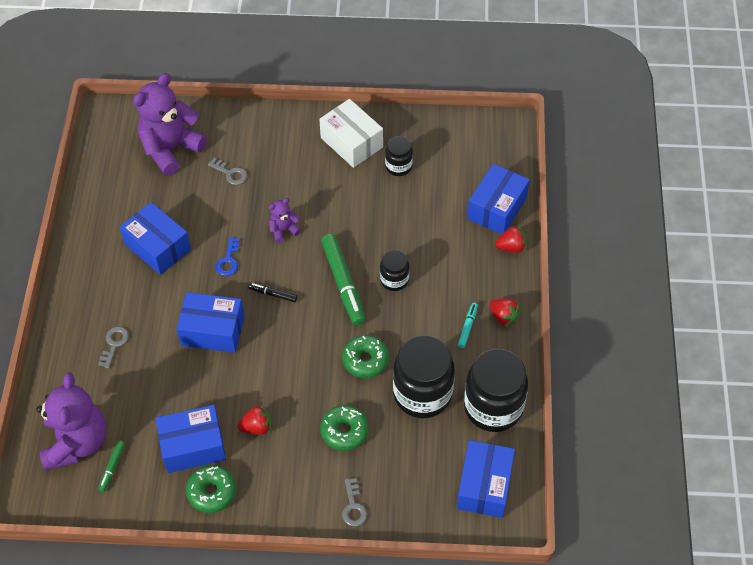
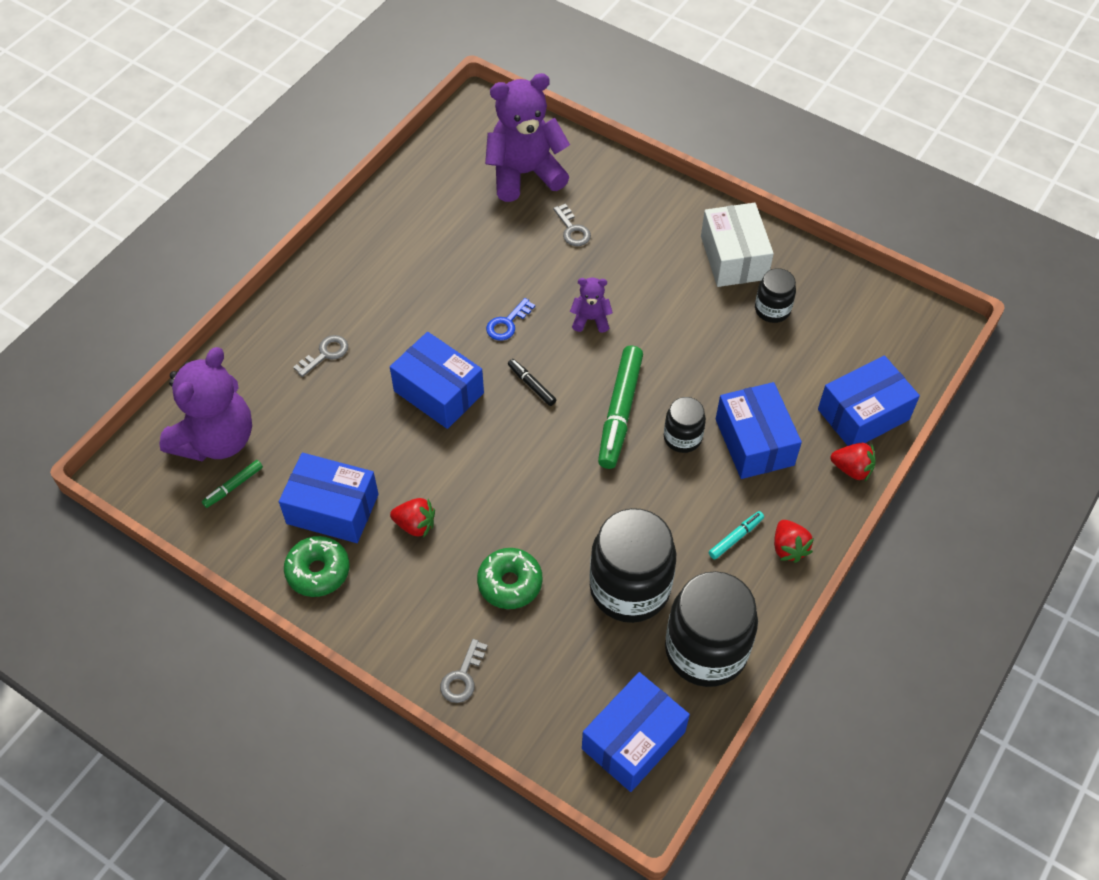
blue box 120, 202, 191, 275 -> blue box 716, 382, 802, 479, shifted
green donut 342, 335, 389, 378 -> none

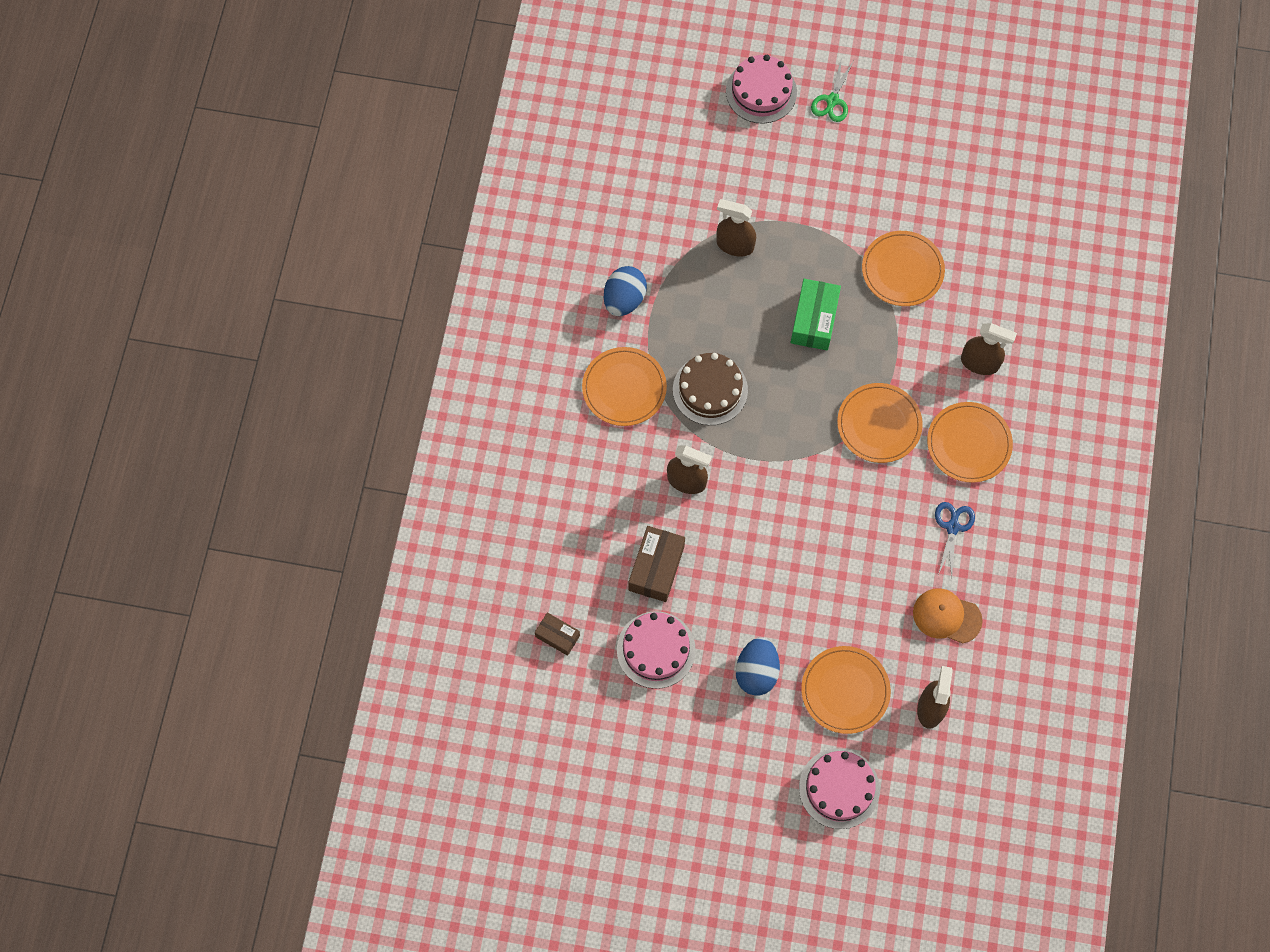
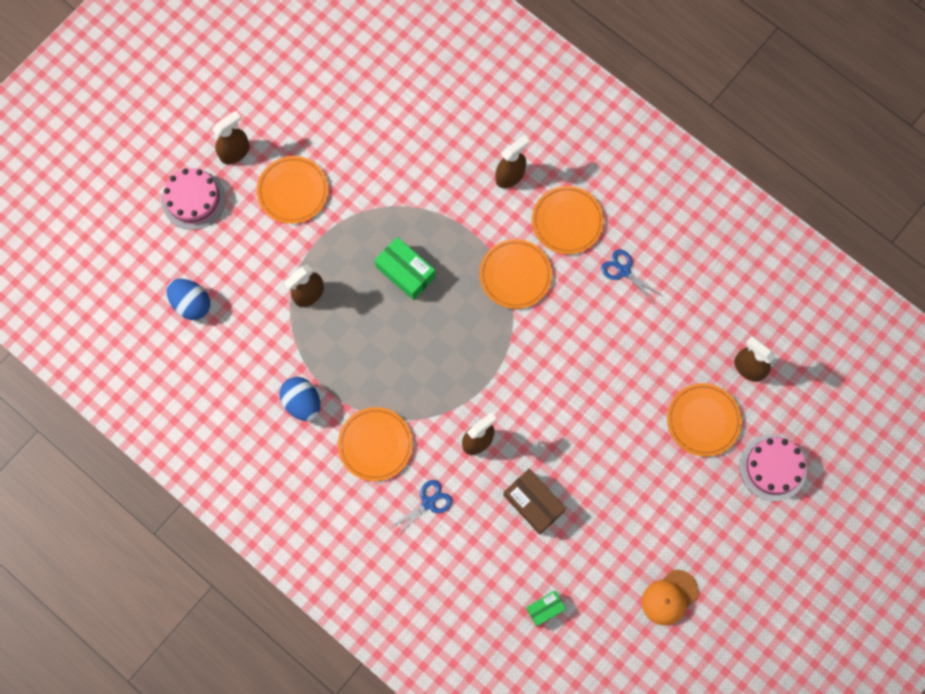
brown box 535, 612, 580, 656 -> green box 526, 591, 566, 626
pink cake 617, 611, 696, 689 -> none
brown cake 673, 353, 748, 425 -> none
blue egg 736, 637, 780, 696 -> blue egg 167, 279, 210, 320, shifted
green scissors 811, 57, 853, 122 -> brown spray bottle 212, 111, 250, 164
orange plate 862, 231, 945, 306 -> orange plate 257, 156, 328, 224, shifted
orange cap 913, 588, 983, 643 -> orange cap 642, 570, 699, 625, shifted
none -> blue scissors 389, 480, 452, 538

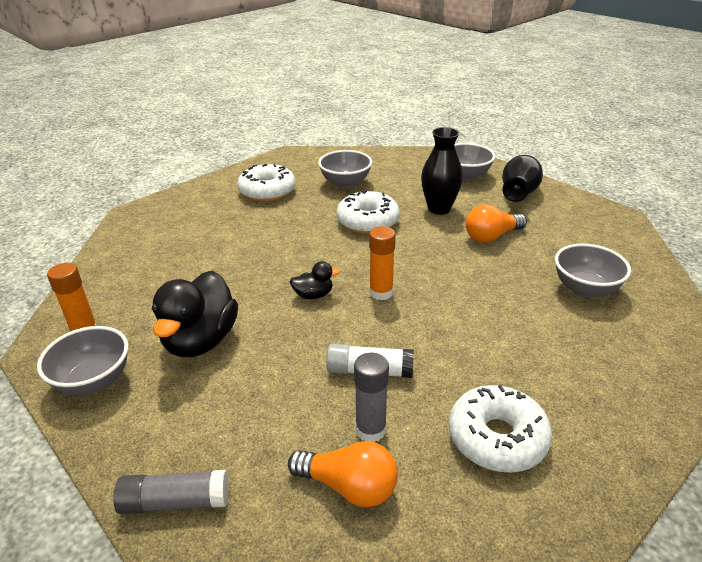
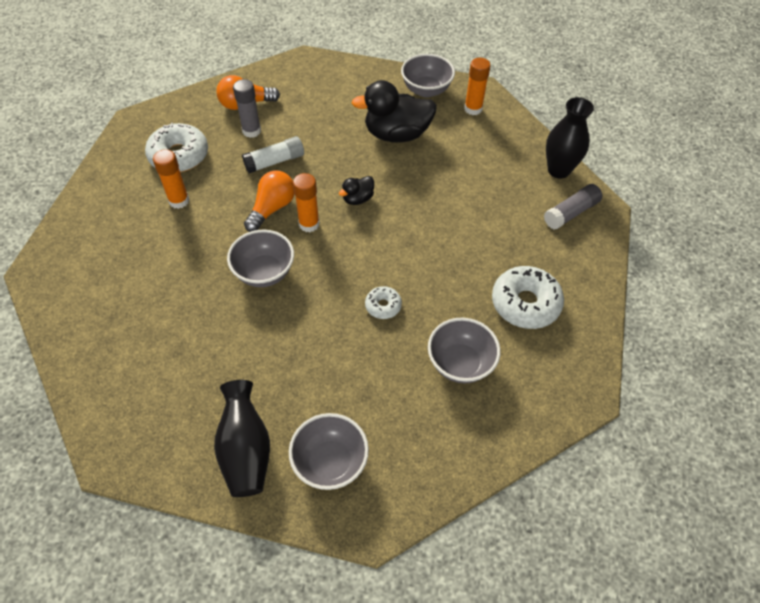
grey glue stick 113, 470, 229, 514 -> grey glue stick 544, 184, 602, 229, shifted
black duck 152, 271, 238, 357 -> black duck 351, 80, 437, 143, 75 degrees counterclockwise
white donut 337, 190, 400, 234 -> white donut 365, 286, 402, 319, x0.52
black vase 421, 127, 463, 215 -> black vase 546, 97, 594, 179, shifted
orange light bulb 466, 204, 527, 243 -> orange light bulb 244, 171, 294, 232, shifted
grey bowl 555, 243, 631, 298 -> grey bowl 227, 230, 294, 287, shifted
none -> orange glue stick 153, 149, 189, 209

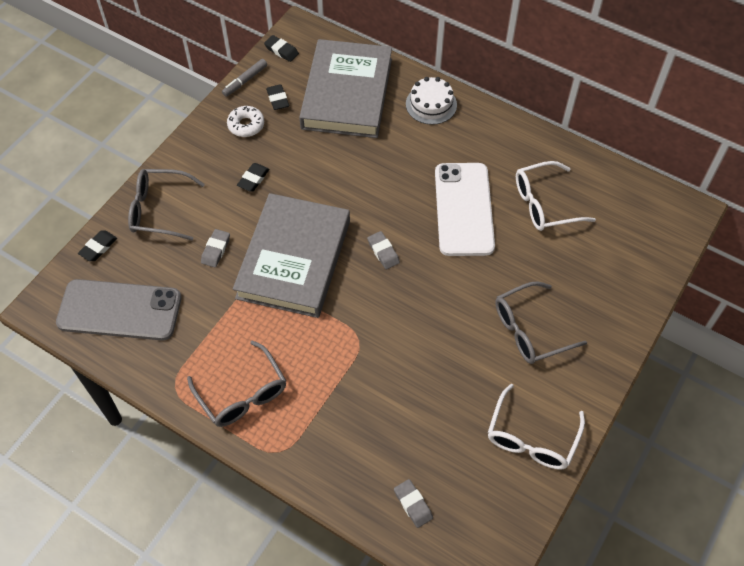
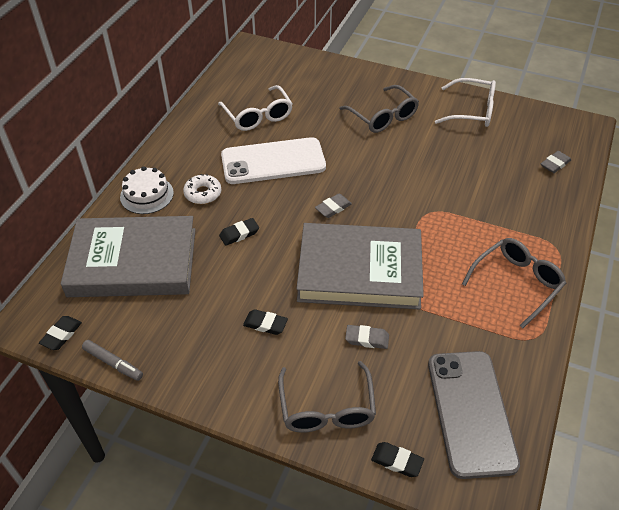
white donut 227, 106, 264, 137 -> white donut 183, 174, 221, 204, shifted
black eraser 266, 84, 289, 110 -> black eraser 219, 218, 259, 246, shifted

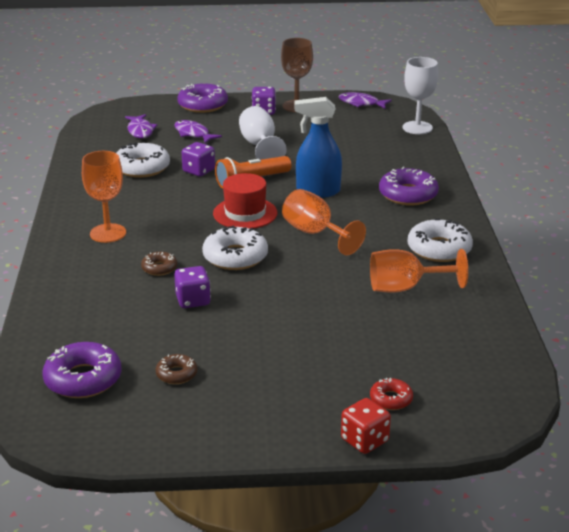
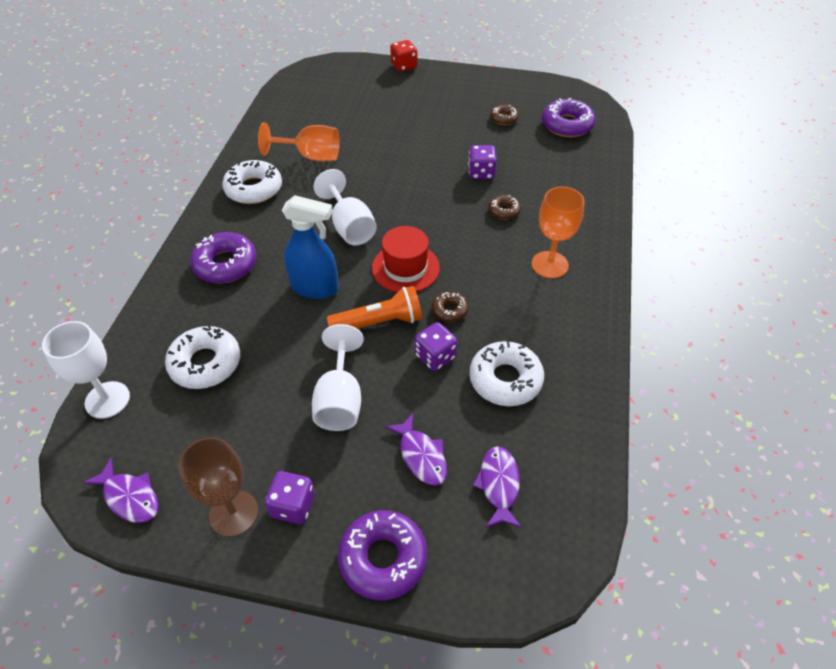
white donut 202, 226, 268, 270 -> white donut 165, 325, 240, 389, shifted
orange goblet 282, 189, 366, 255 -> white goblet 314, 169, 377, 245
red donut 370, 378, 413, 410 -> none
none -> brown donut 432, 292, 468, 322

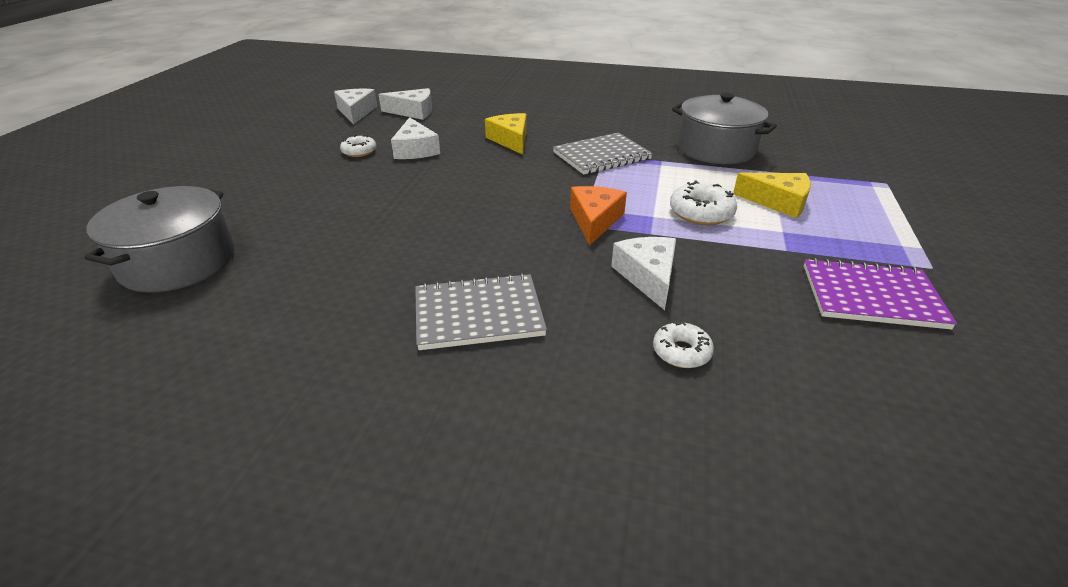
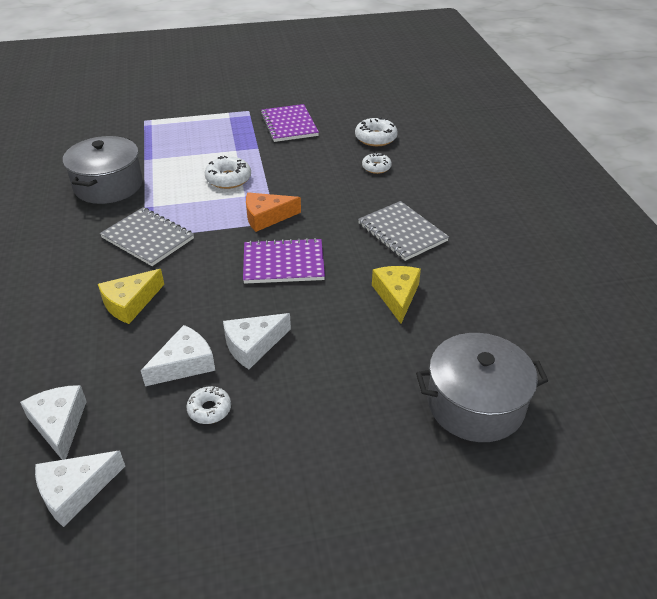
white cheese 611, 237, 676, 310 -> white cheese 223, 313, 291, 369, shifted
yellow cheese 733, 173, 811, 218 -> yellow cheese 372, 266, 421, 324, shifted
none -> purple notebook 243, 238, 325, 284
none -> white donut 355, 117, 398, 146

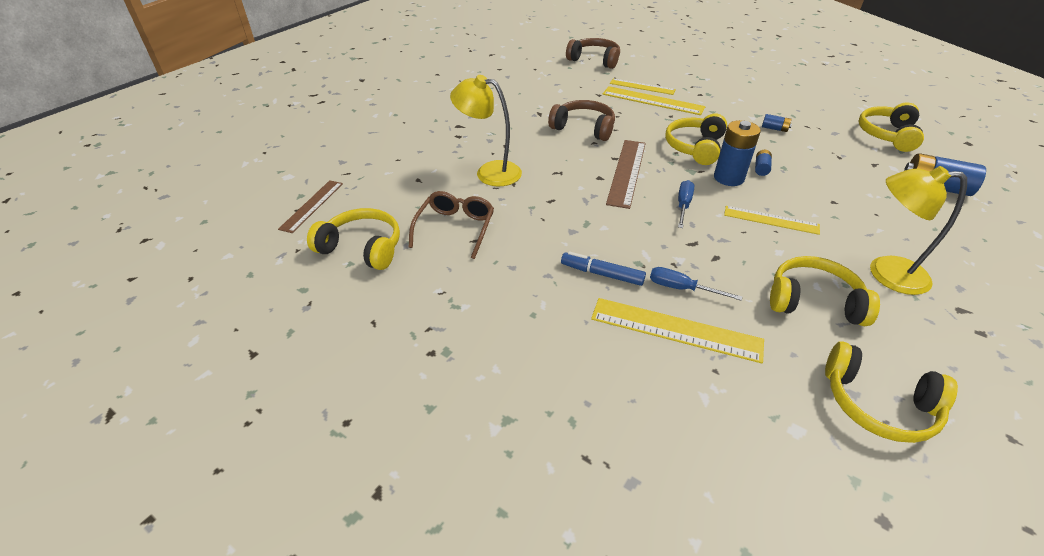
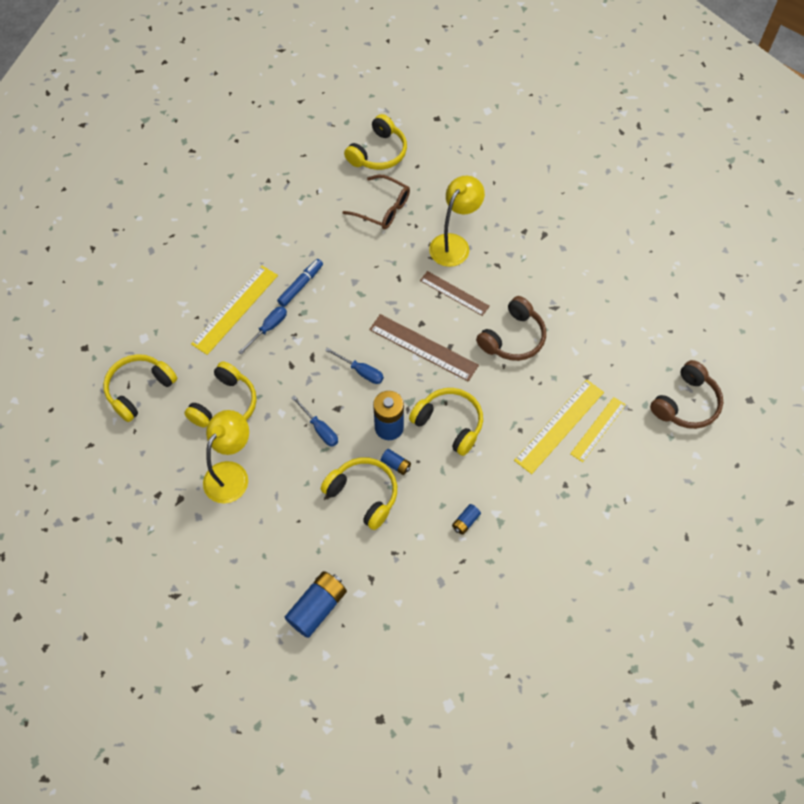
brown ruler 278, 180, 343, 233 -> brown ruler 420, 271, 490, 316, shifted
yellow ruler 724, 206, 820, 235 -> blue screwdriver 291, 395, 338, 447
yellow headphones 858, 102, 924, 152 -> yellow headphones 321, 457, 397, 530, shifted

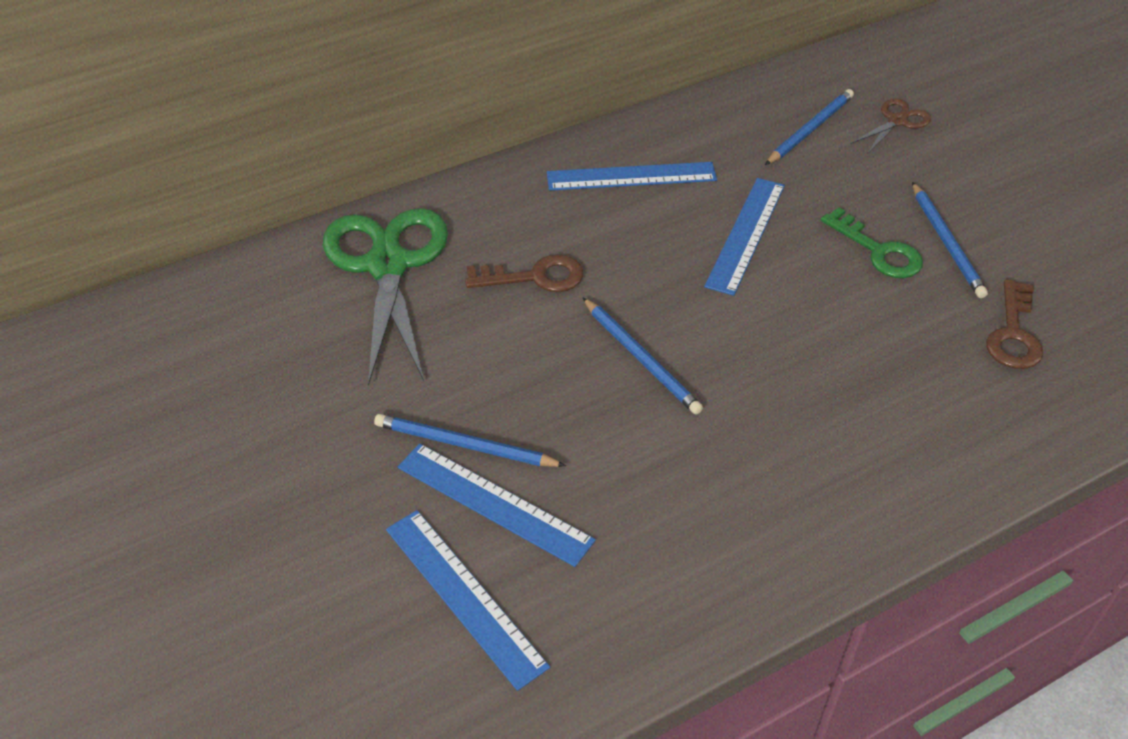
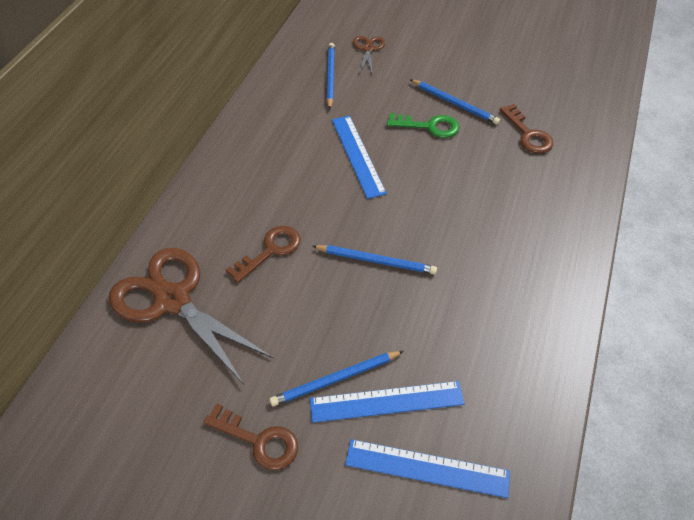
green scissors 323, 208, 448, 386 -> brown scissors 109, 248, 274, 385
blue ruler 547, 162, 717, 191 -> none
none -> brown key 203, 403, 298, 470

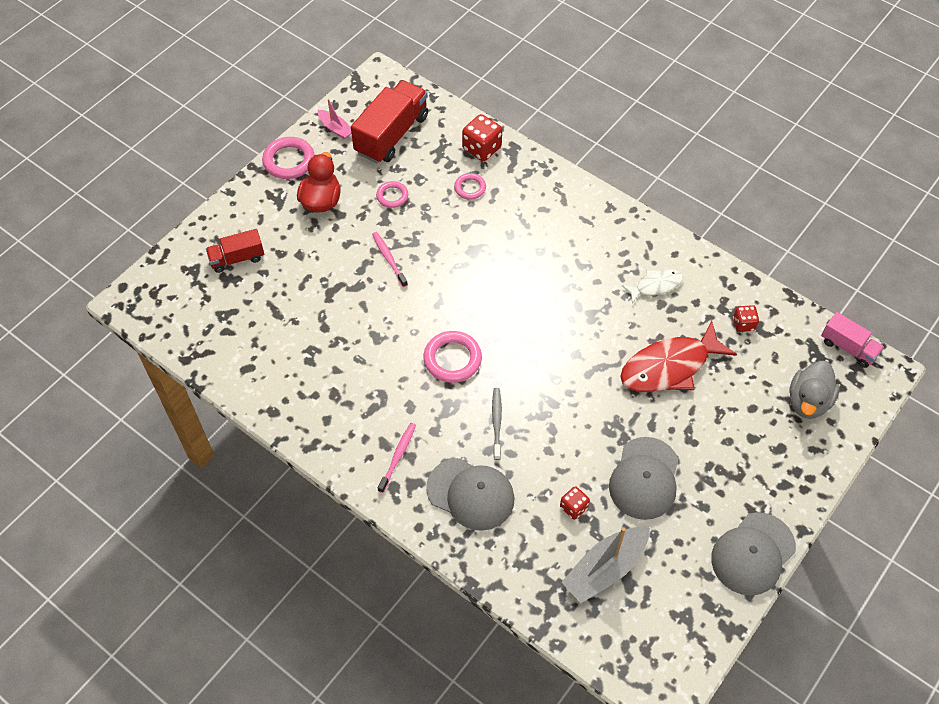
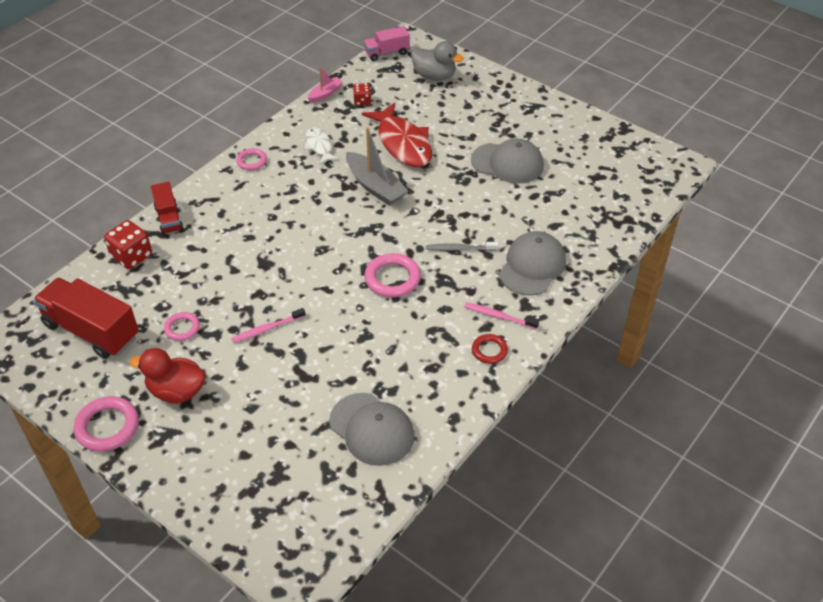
red truck 206, 229, 264, 273 -> red truck 151, 182, 184, 235, shifted
pink boat 318, 99, 351, 140 -> pink boat 308, 67, 343, 103, shifted
pink ring 454, 173, 486, 199 -> pink ring 236, 148, 267, 170, shifted
red dice 560, 486, 590, 520 -> none
grey boat 561, 526, 650, 603 -> grey boat 346, 127, 408, 206, shifted
grey cap 711, 512, 796, 596 -> grey cap 329, 393, 414, 466, shifted
pink truck 821, 312, 884, 368 -> pink truck 363, 26, 410, 61, 150 degrees counterclockwise
none -> red ring 472, 334, 508, 364

